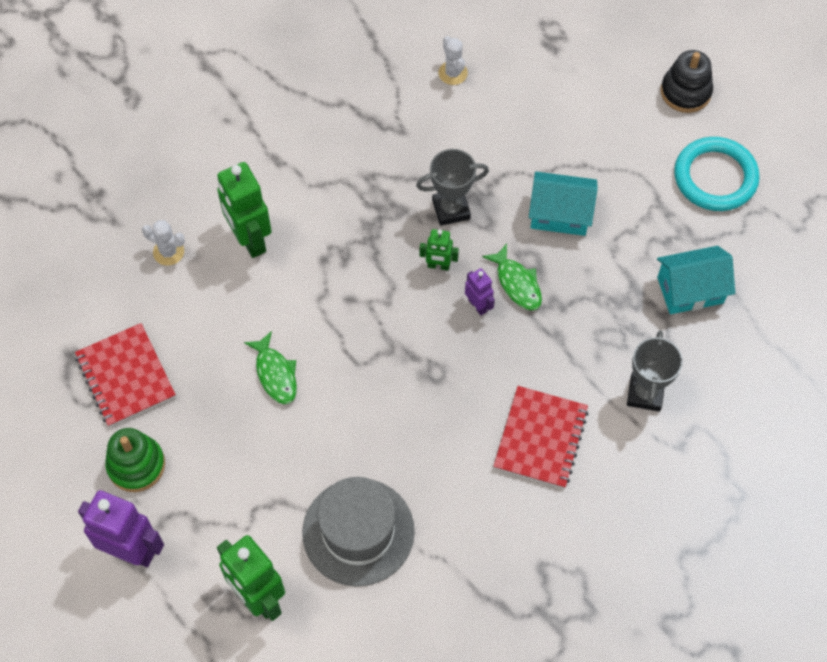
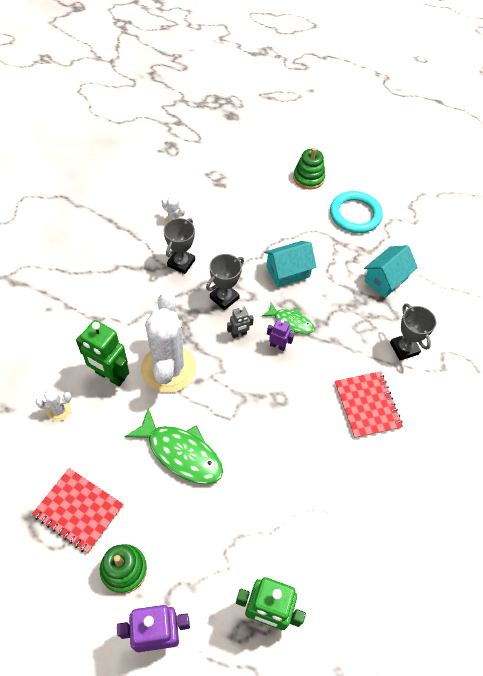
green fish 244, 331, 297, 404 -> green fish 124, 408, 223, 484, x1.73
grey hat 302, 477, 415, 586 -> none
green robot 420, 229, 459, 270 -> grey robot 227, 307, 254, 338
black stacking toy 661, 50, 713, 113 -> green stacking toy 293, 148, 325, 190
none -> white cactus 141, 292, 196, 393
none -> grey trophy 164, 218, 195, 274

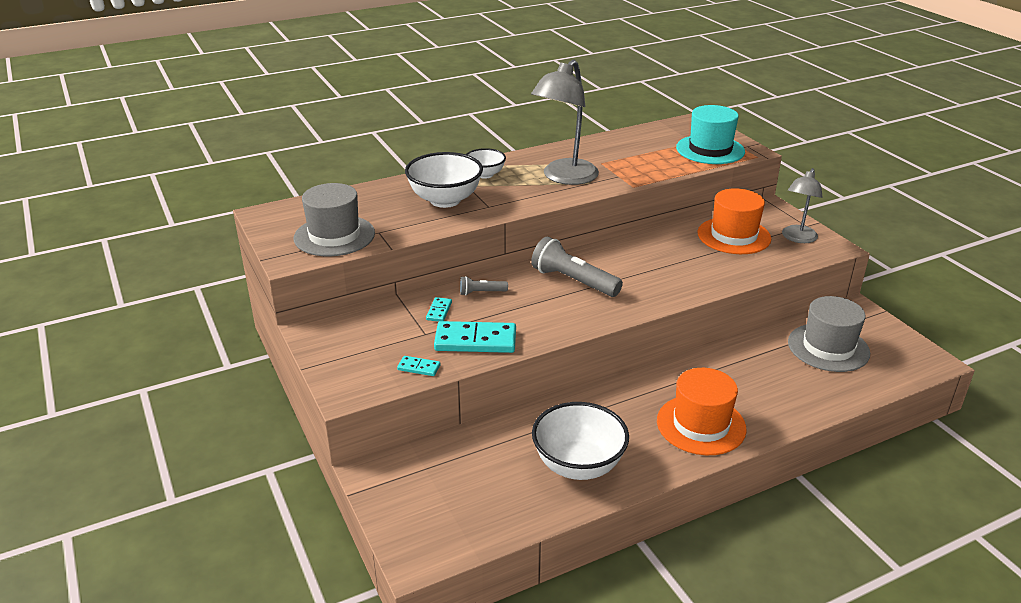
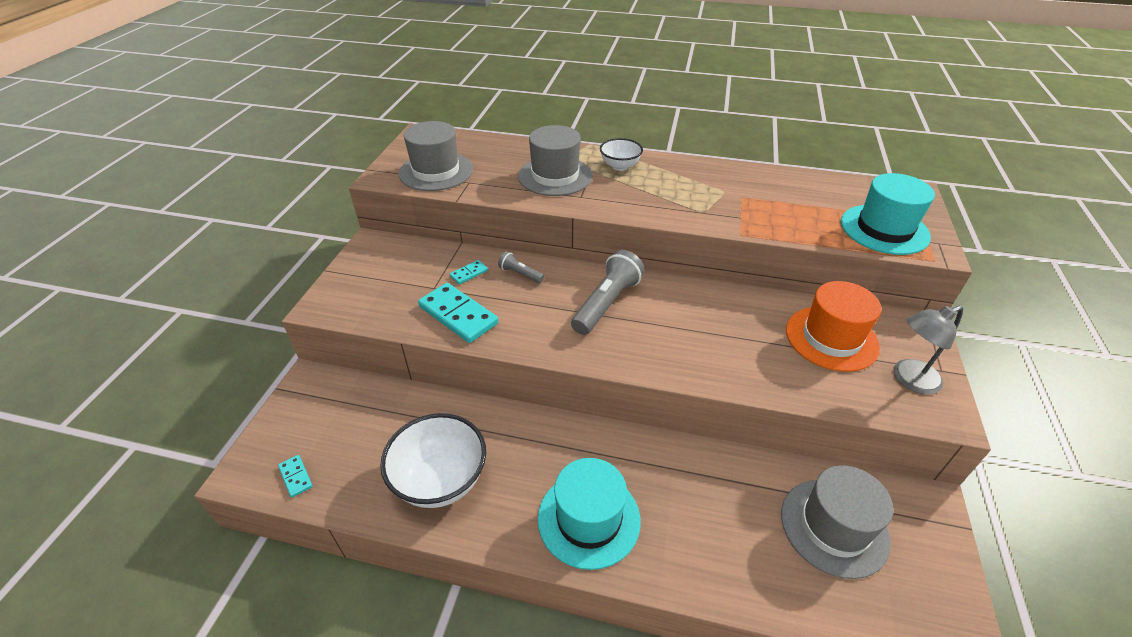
turquoise domino 397, 356, 440, 376 -> turquoise domino 278, 455, 313, 497, shifted
white bowl 405, 152, 483, 208 -> grey hat 518, 125, 592, 196
grey lamp 531, 60, 599, 185 -> none
grey flashlight 531, 237, 623, 297 -> grey flashlight 571, 250, 645, 335, 45 degrees clockwise
orange hat 657, 368, 747, 455 -> turquoise hat 538, 458, 641, 570

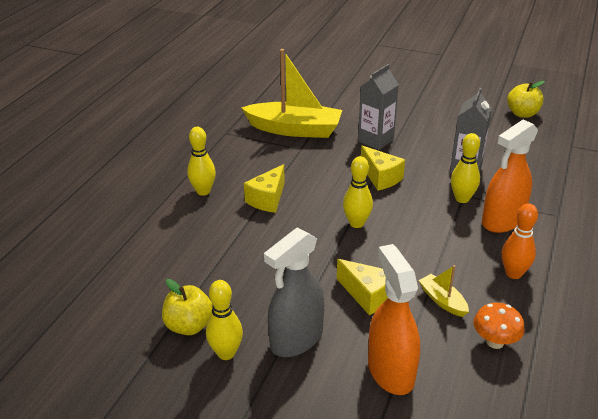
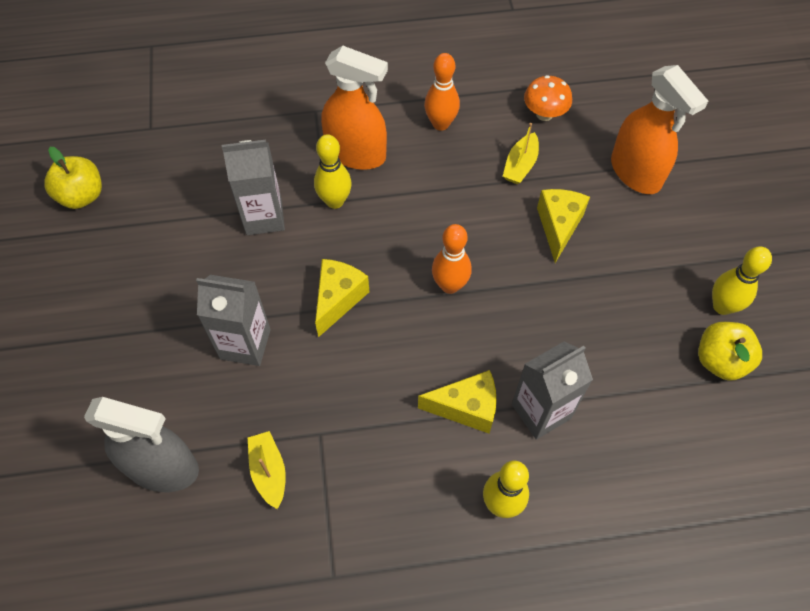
yellow boat 241, 49, 342, 138 -> yellow boat 248, 431, 286, 509, x0.45
grey spray bottle 264, 228, 324, 357 -> grey spray bottle 84, 397, 199, 492, shifted
yellow bowling pin 343, 156, 373, 228 -> orange bowling pin 432, 224, 472, 294
orange spray bottle 368, 244, 420, 395 -> orange spray bottle 611, 65, 708, 194, 75 degrees counterclockwise
none -> grey carton 512, 342, 593, 440

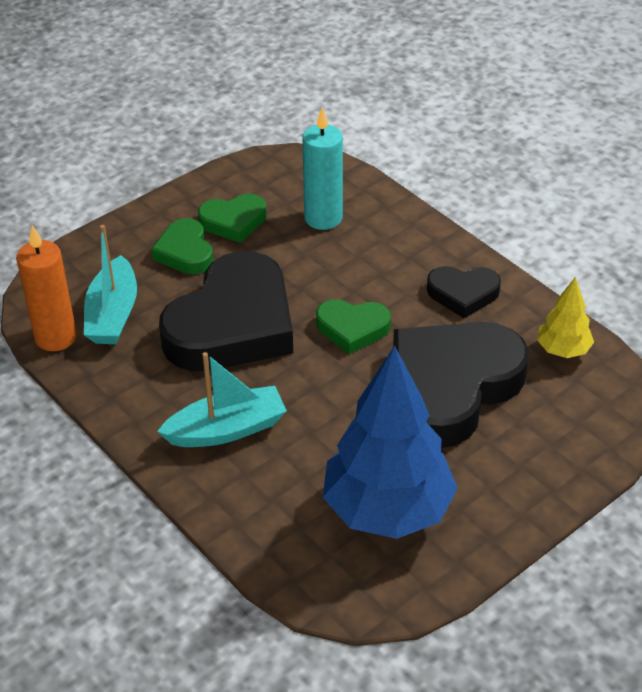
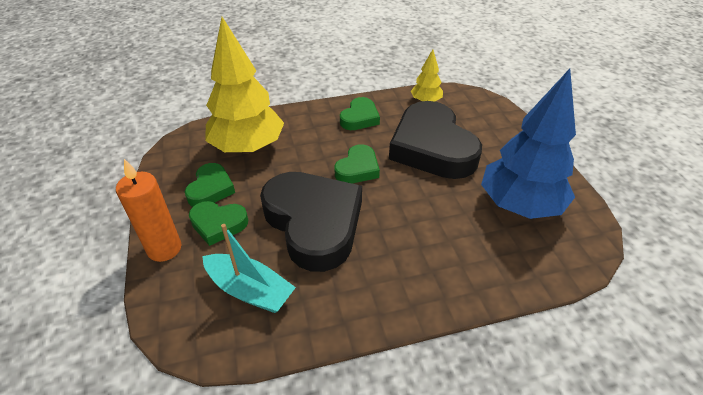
orange candle 16, 225, 77, 351 -> orange candle 116, 159, 182, 262, shifted
turquoise boat 157, 352, 287, 447 -> none
turquoise candle 302, 107, 343, 230 -> yellow tree 205, 17, 284, 154
black heart 427, 266, 501, 318 -> green heart 340, 97, 380, 130

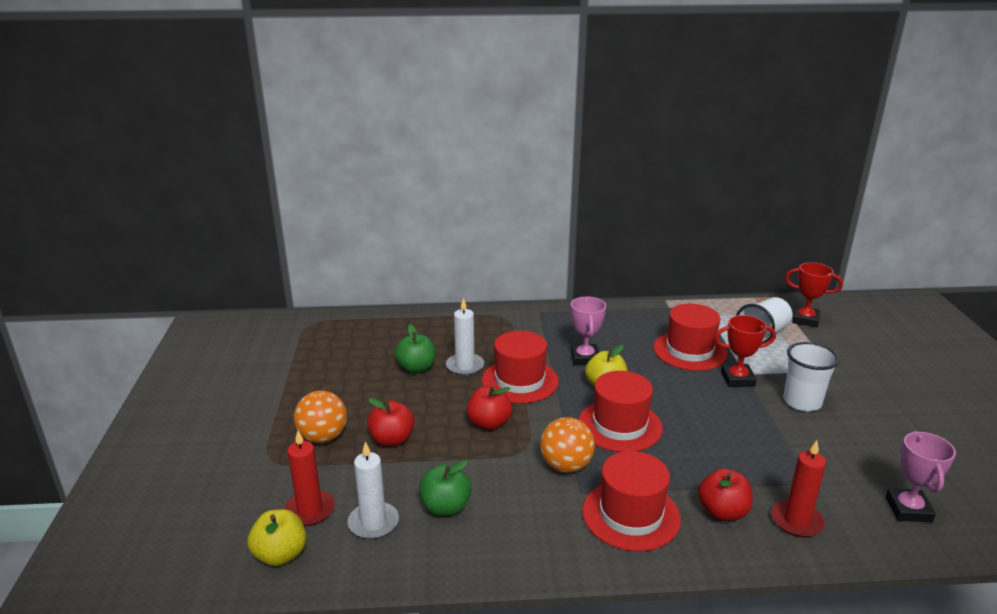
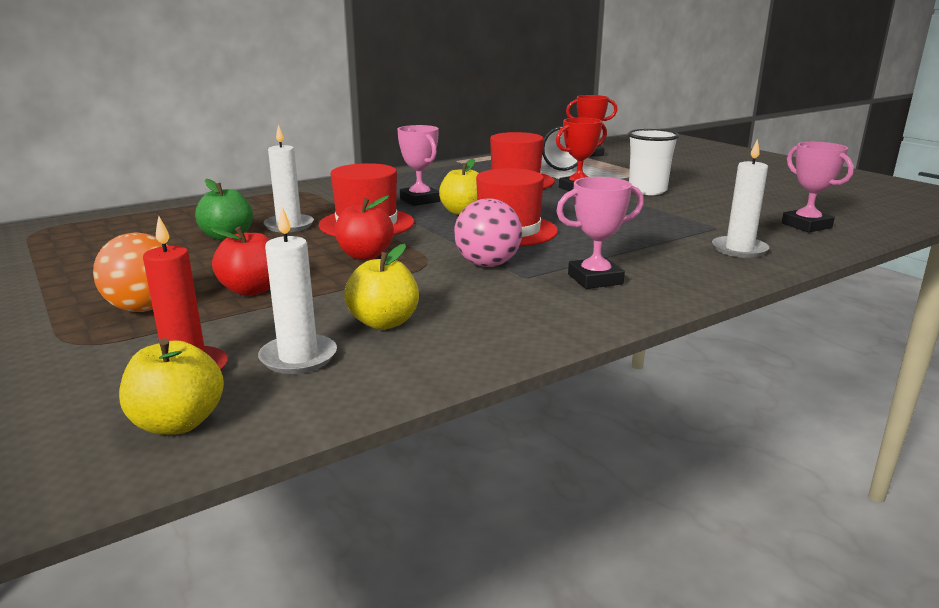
green apple 419, 460, 472, 516 -> yellow apple 344, 244, 419, 330
orange ball 540, 417, 595, 473 -> pink ball 454, 198, 522, 267
red hat 582, 451, 681, 552 -> pink trophy 556, 177, 644, 289
red apple 698, 469, 753, 521 -> none
red candle 771, 440, 826, 537 -> white candle 712, 139, 769, 258

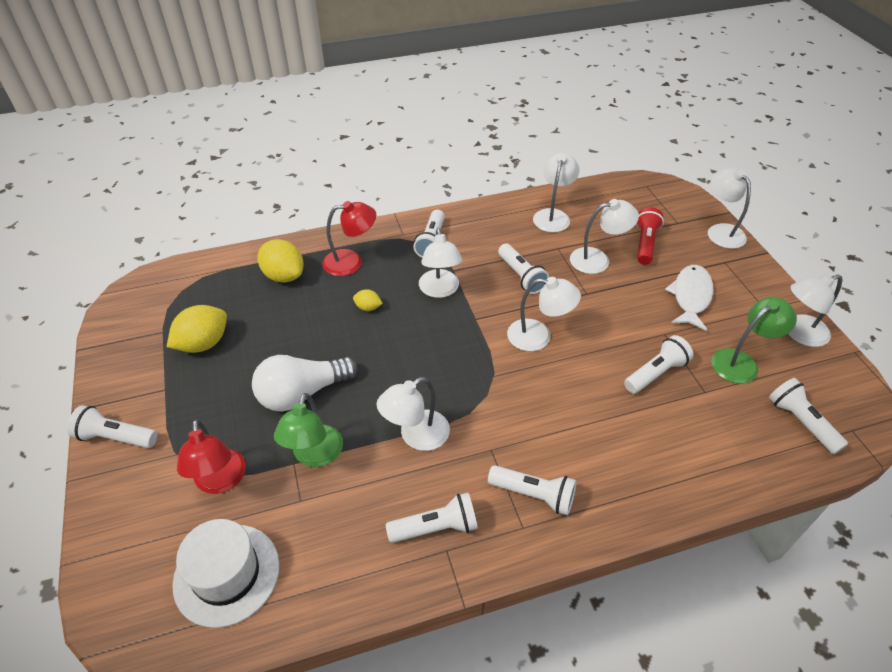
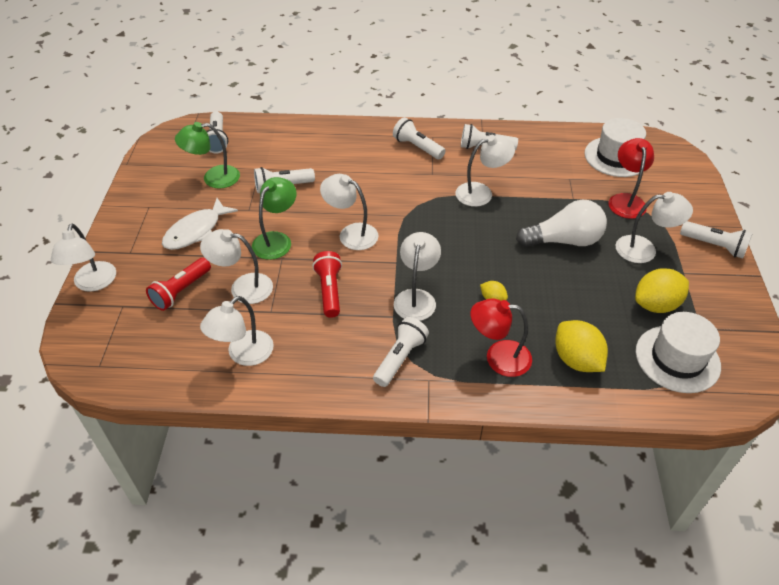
green lamp 274, 393, 343, 467 -> green lamp 252, 177, 297, 260, shifted
white flashlight 498, 244, 549, 294 -> red flashlight 312, 251, 342, 318
white lamp 788, 274, 843, 347 -> white lamp 616, 192, 693, 263, shifted
none -> white hat 636, 312, 721, 393

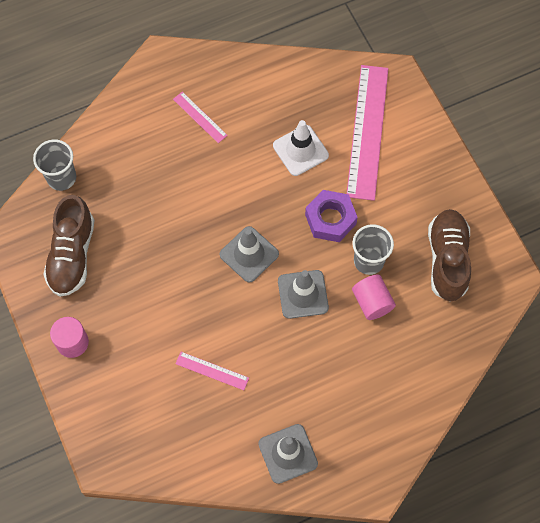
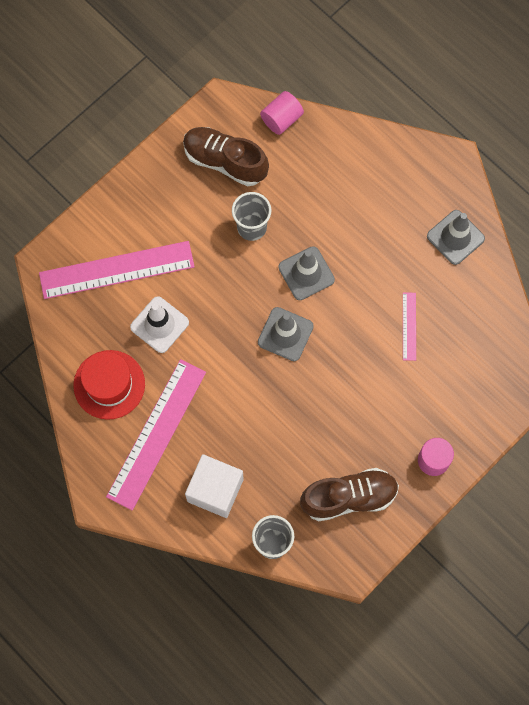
pink ruler 173, 92, 228, 143 -> pink ruler 106, 359, 206, 510, x2.18
purple nut 305, 190, 358, 242 -> none
pink cylinder 352, 274, 396, 320 -> pink cylinder 260, 91, 304, 135, shifted
brown shoe 428, 209, 471, 302 -> brown shoe 183, 127, 269, 186, 45 degrees clockwise
none -> red hat 73, 350, 145, 420
none -> white cube 185, 454, 244, 518

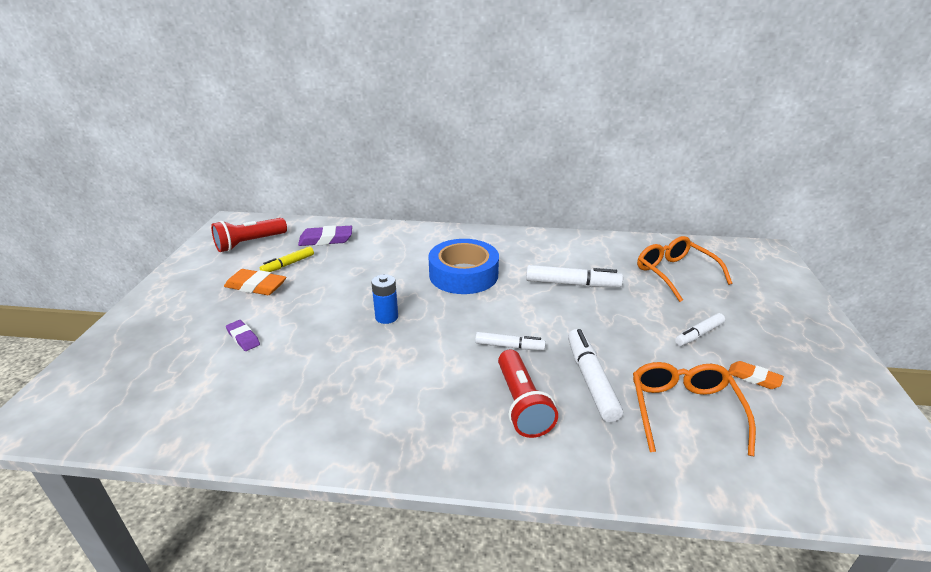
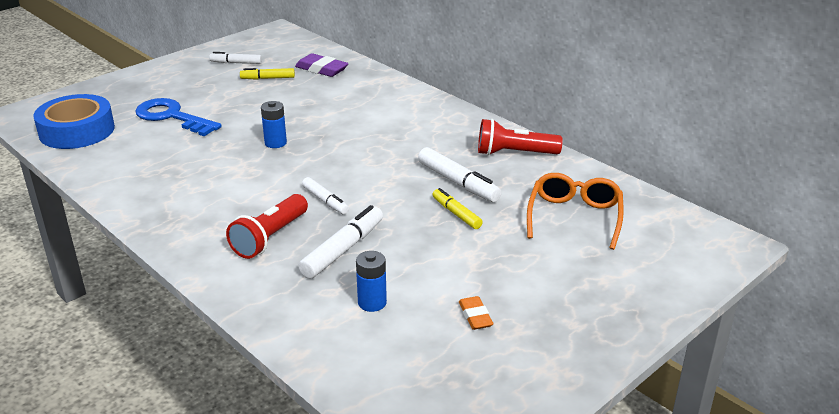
red flashlight 211, 218, 287, 252 -> red flashlight 478, 119, 563, 155, shifted
orange eraser 224, 269, 286, 295 -> none
purple eraser 226, 320, 260, 351 -> blue key 135, 98, 222, 136
blue tape 428, 239, 499, 294 -> blue tape 33, 94, 115, 149, shifted
orange glasses 633, 362, 756, 456 -> blue battery 356, 251, 387, 312
white marker 675, 313, 725, 346 -> white marker 209, 52, 262, 64, shifted
none -> yellow marker 432, 188, 483, 229

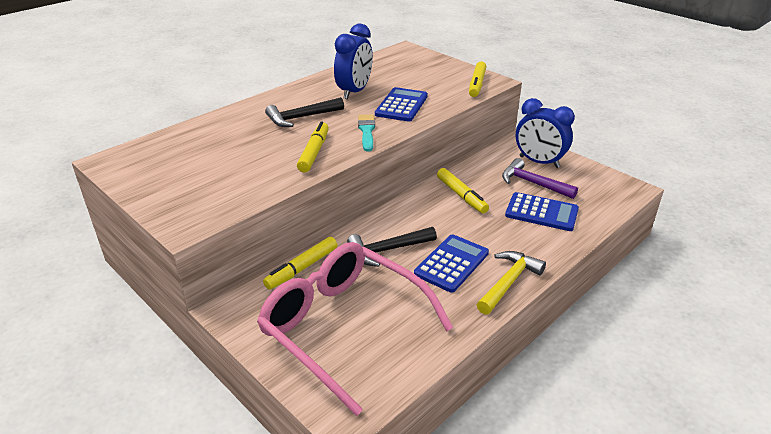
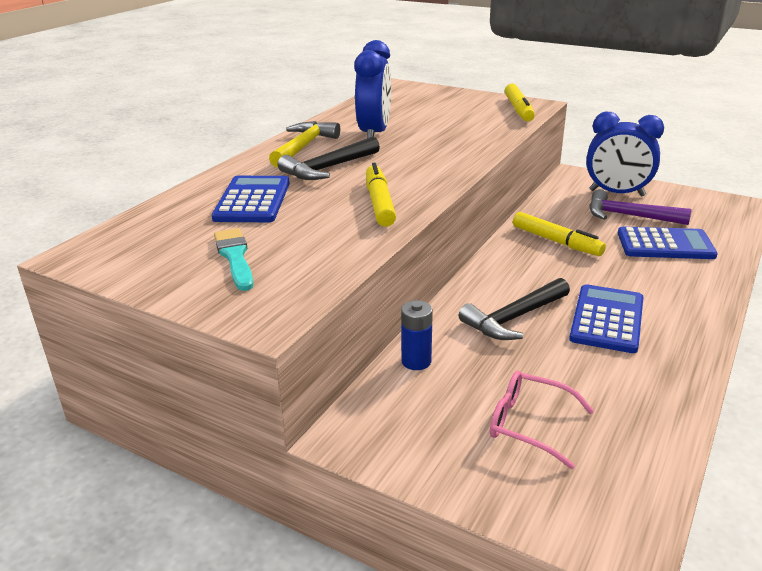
pink glasses 257, 242, 453, 416 -> pink glasses 490, 371, 594, 469, x0.43
yellow marker 263, 237, 337, 290 -> blue battery 401, 300, 433, 370
turquoise brush 358, 114, 375, 152 -> turquoise brush 214, 228, 254, 291, shifted
blue calculator 375, 87, 428, 122 -> blue calculator 212, 176, 290, 222, shifted
yellow hammer 477, 251, 546, 315 -> yellow hammer 269, 121, 340, 167, shifted

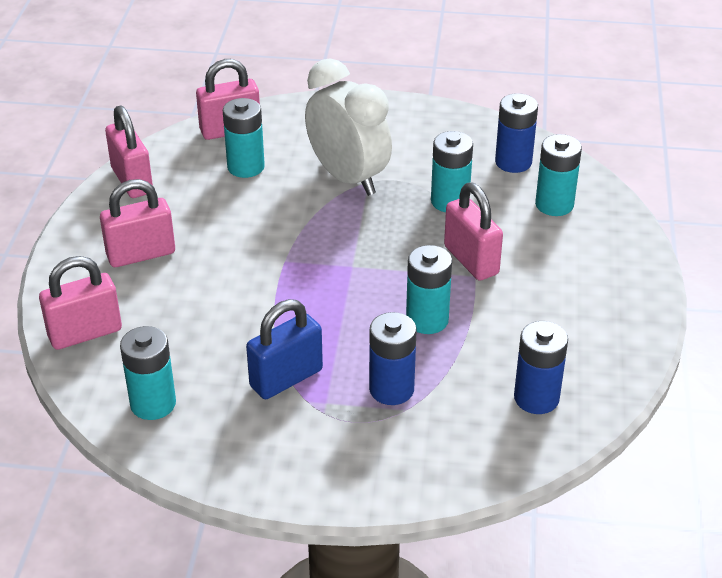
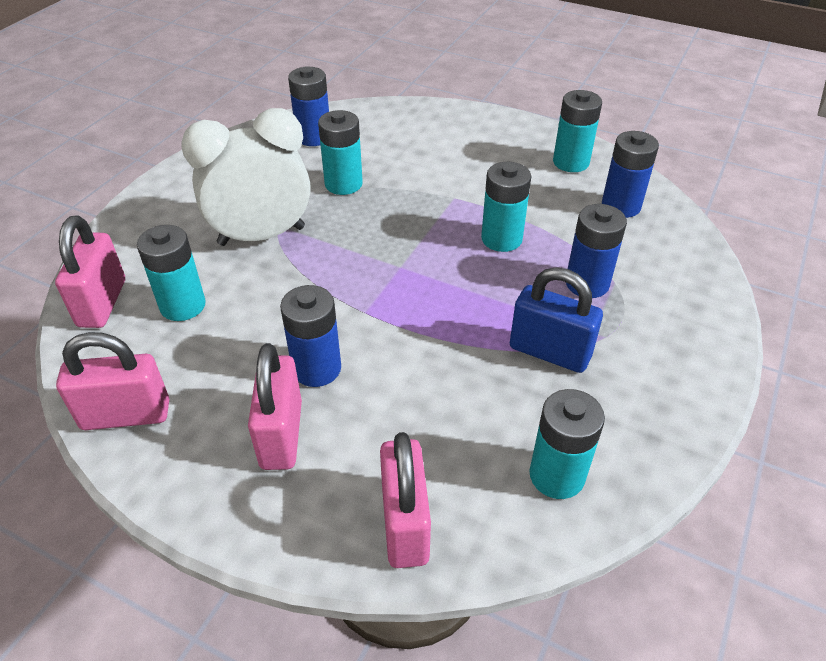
blue padlock 246, 299, 323, 399 -> blue padlock 510, 267, 603, 373, 45 degrees counterclockwise
pink padlock 444, 183, 503, 281 -> none
turquoise battery 535, 134, 582, 216 -> turquoise battery 553, 90, 602, 172, shifted
none -> blue battery 280, 285, 341, 387

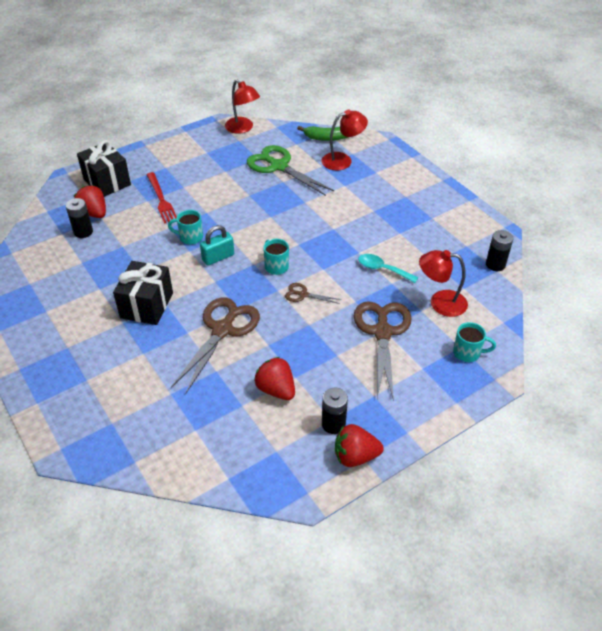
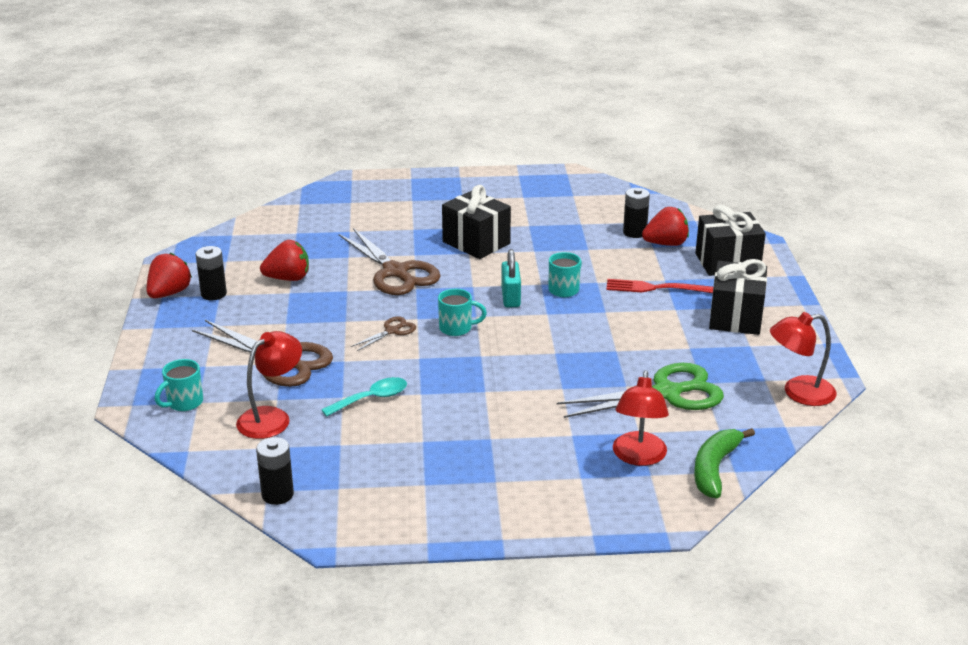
none -> black gift 709, 259, 767, 335

